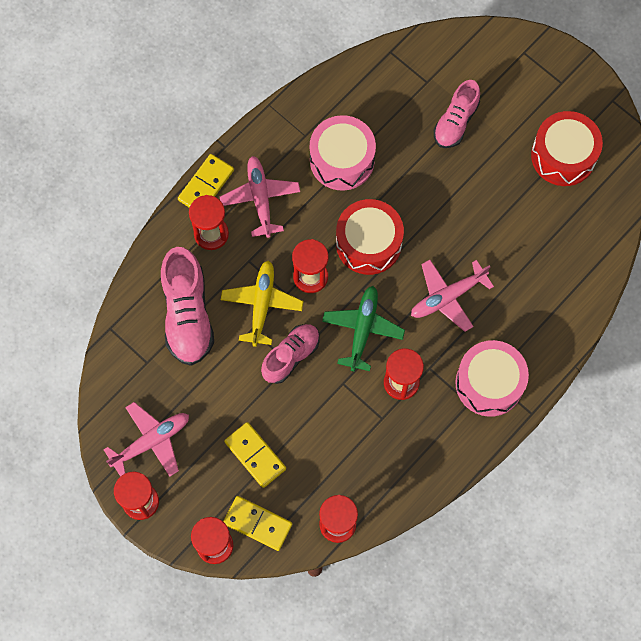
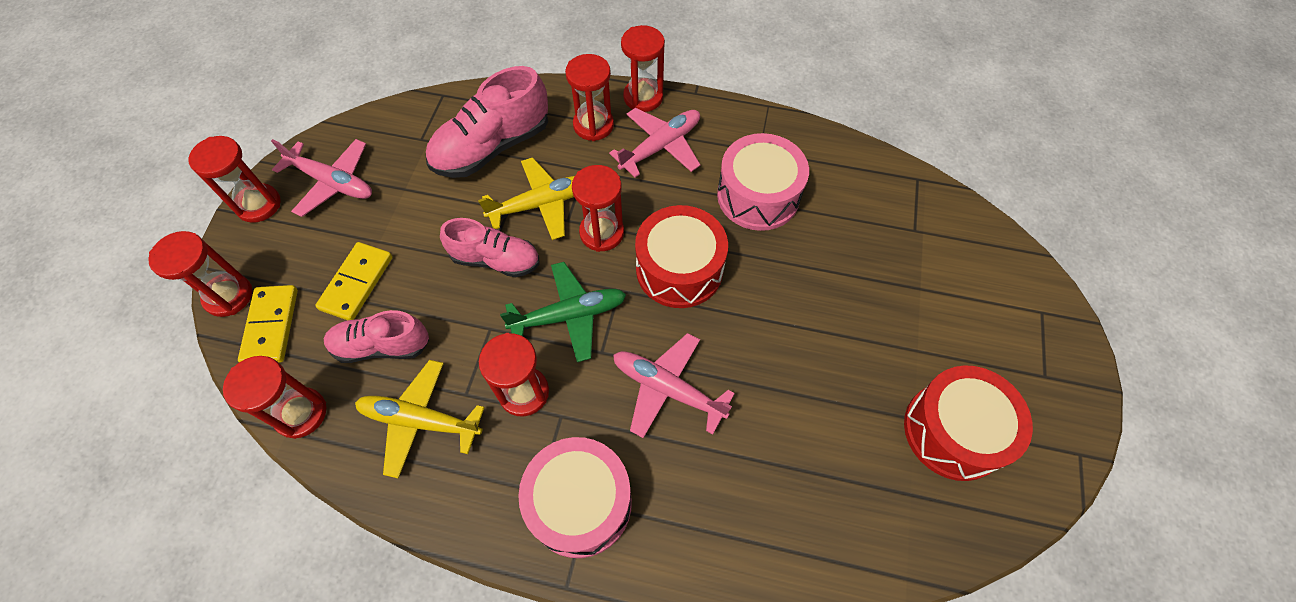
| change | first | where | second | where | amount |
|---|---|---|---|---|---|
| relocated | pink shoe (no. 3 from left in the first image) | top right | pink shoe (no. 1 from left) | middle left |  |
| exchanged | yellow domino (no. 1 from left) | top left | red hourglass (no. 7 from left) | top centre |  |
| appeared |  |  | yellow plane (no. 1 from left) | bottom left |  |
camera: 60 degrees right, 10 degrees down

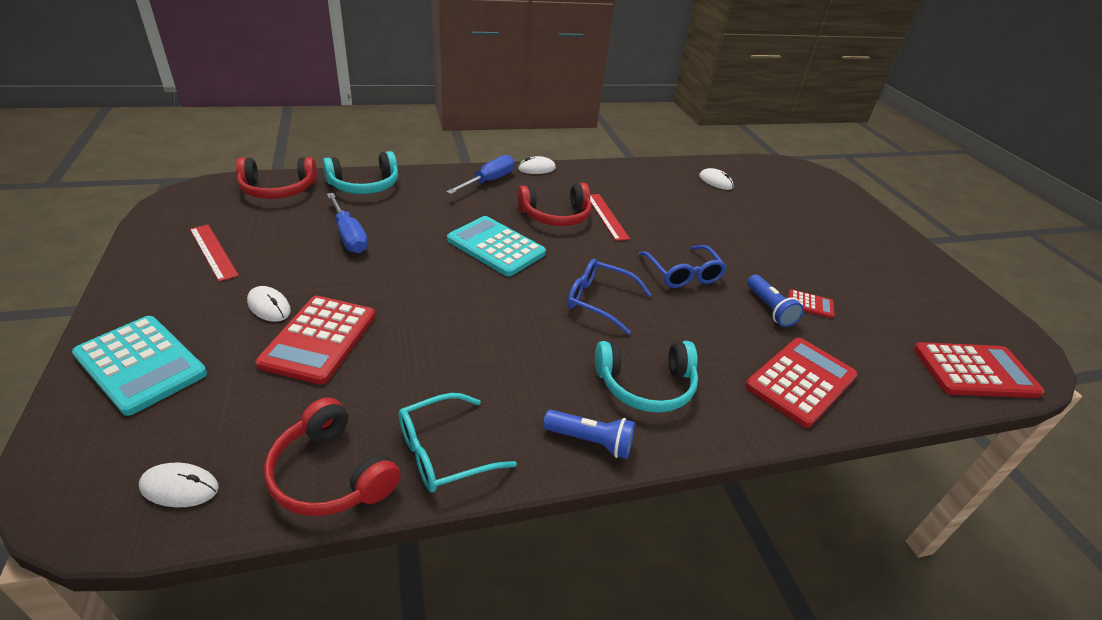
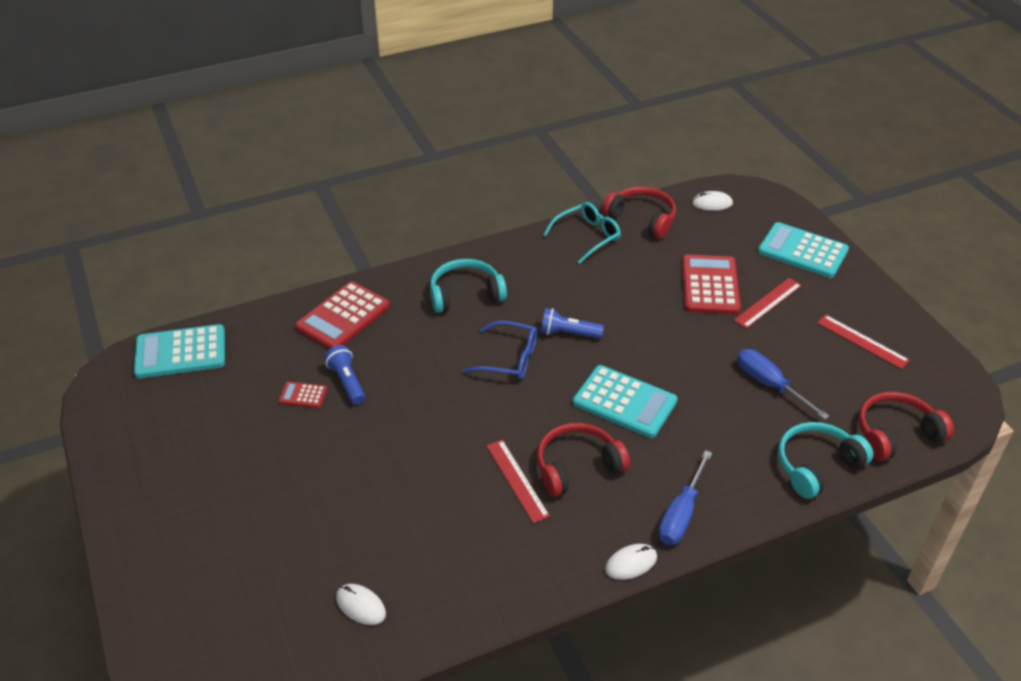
| change | first | where | second | where | amount |
|---|---|---|---|---|---|
| missing | blue glasses (no. 2 from left) | centre |  |  |  |
| exchanged | white mouse (no. 2 from left) | middle left | red ruler (no. 2 from left) | middle right |  |
| colour | red calculator (no. 4 from left) | middle right | turquoise calculator (no. 1 from left) | middle left |  |
| relocated | blue flashlight (no. 1 from left in the first image) | bottom centre | blue flashlight (no. 2 from left) | centre |  |
camera: 175 degrees right, 5 degrees up

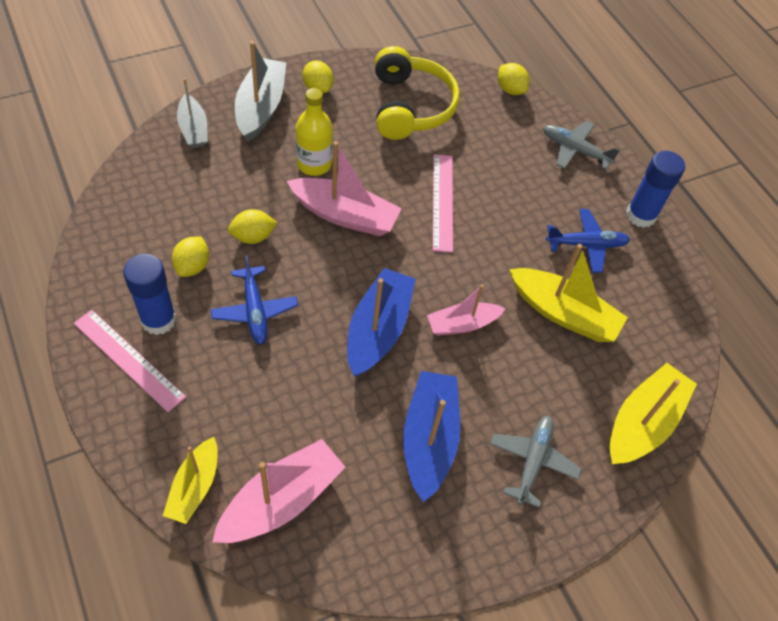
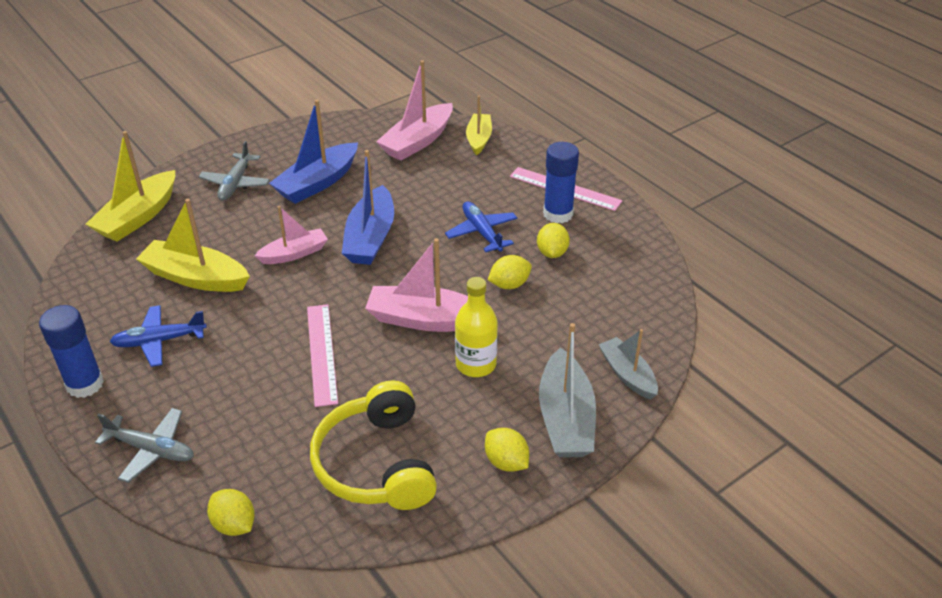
| change | first | where | second | where | amount |
|---|---|---|---|---|---|
| spun | blue boat (no. 2 from left in the first image) | bottom centre | blue boat (no. 1 from left) | top left | 45 degrees clockwise |
camera: 175 degrees right, 15 degrees down

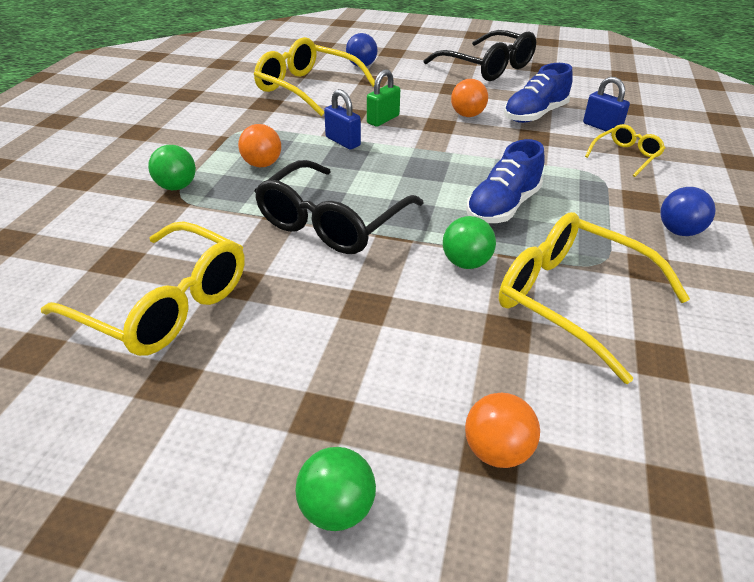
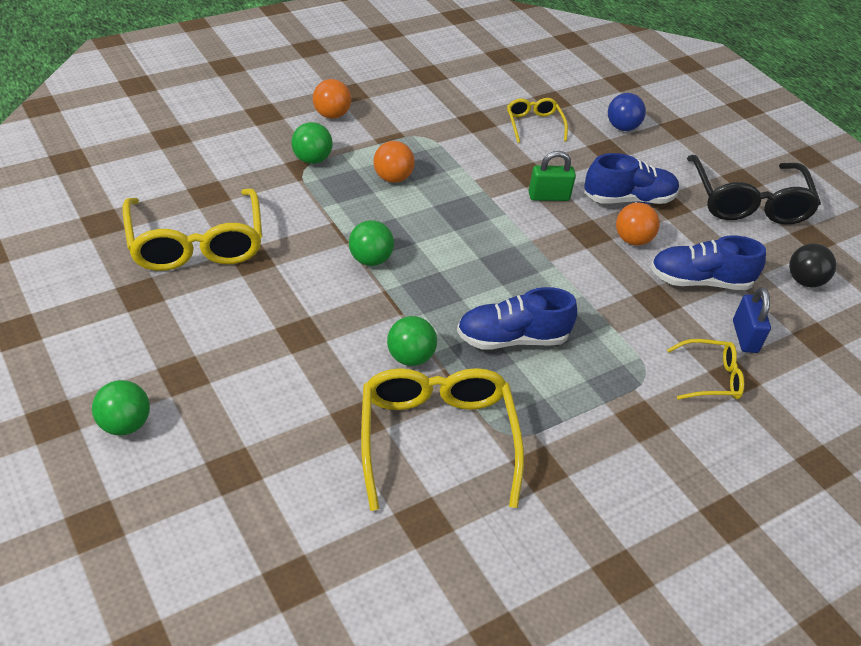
| change | first | where | second | where | amount |
|---|---|---|---|---|---|
| size | yellow glasses (no. 2 from left in the first image) | top centre | yellow glasses (no. 3 from left) | top centre | x0.51 |
| missing | blue padlock (no. 1 from left) | top centre |  |  |  |
| exchanged | black glasses (no. 1 from left) | centre | green ball (no. 3 from left) | centre |  |
| missing | blue ball (no. 2 from left) | middle right |  |  |  |
| relocated | orange ball (no. 3 from left in the first image) | bottom centre | orange ball (no. 1 from left) | top centre |  |
| appeared |  |  | blue shoe (no. 2 from left) | top right |  |
| appeared |  |  | black ball | middle right |  |
camera: 40 degrees right, 5 degrees up

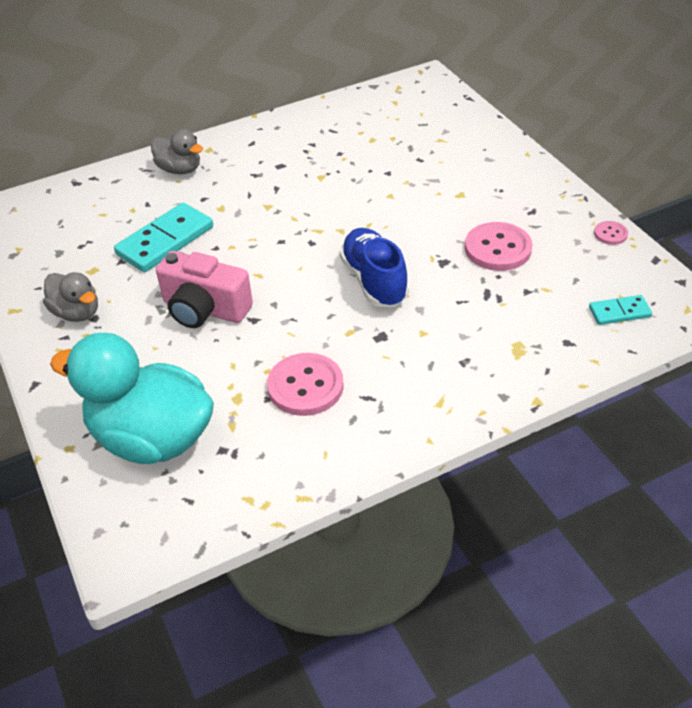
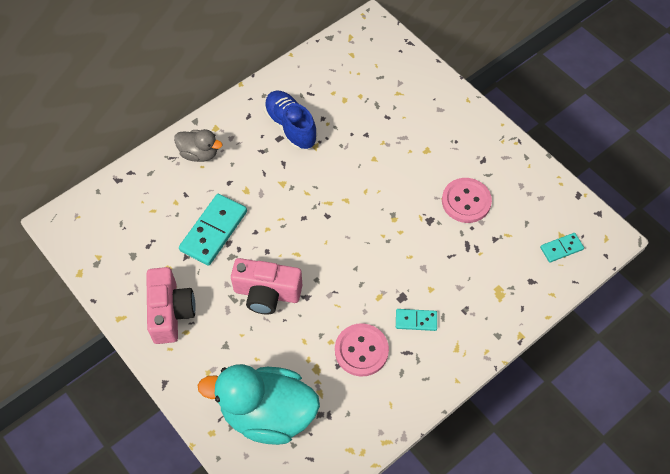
| change | first | where | second | where | amount |
|---|---|---|---|---|---|
| missing | pink button (no. 3 from left) | top right |  |  |  |
| relocated | blue shoe | centre |  | top centre |  |
| exchanged | grey duck (no. 1 from left) | middle left | pink camera (no. 1 from left) | middle left |  |
| appeared |  |  | turquoise domino (no. 2 from left) | bottom centre |  |
camera: 15 degrees left, 15 degrees up

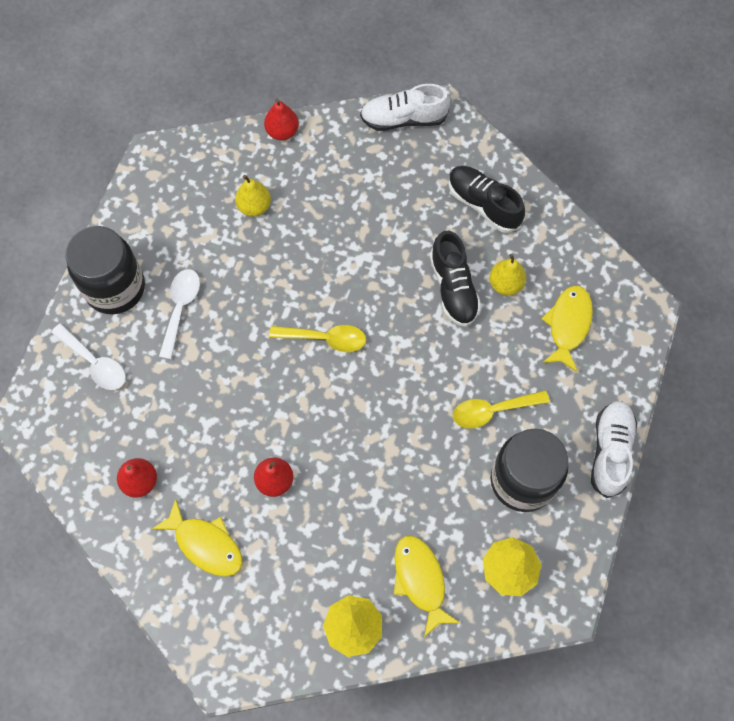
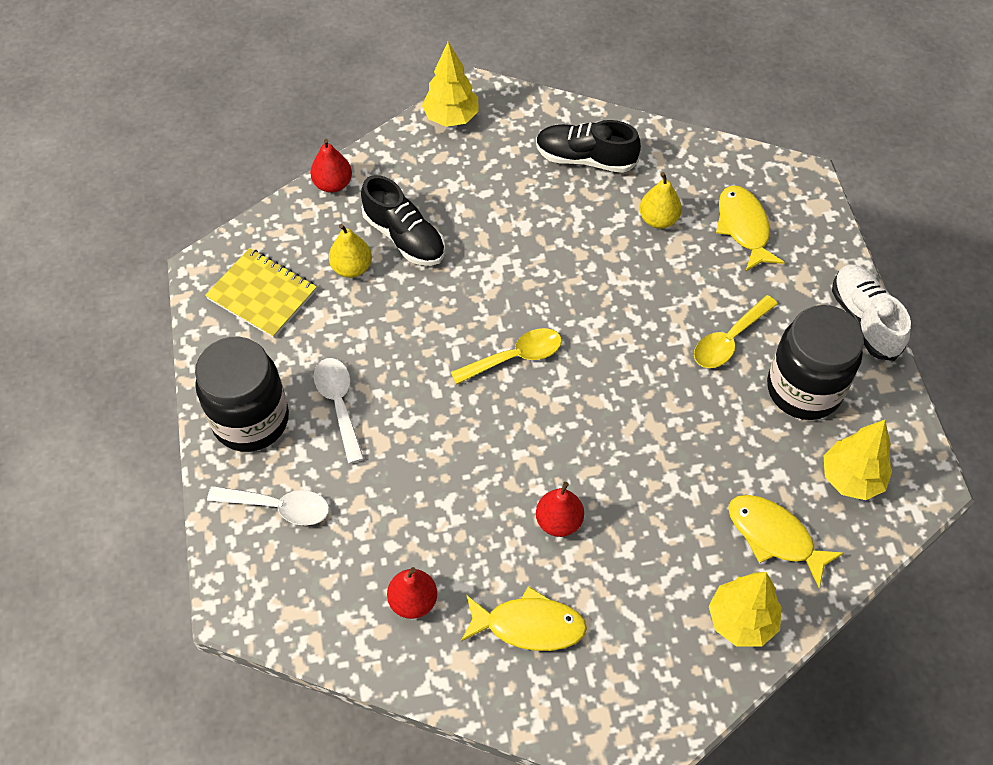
| change | first | where | second | where | amount |
|---|---|---|---|---|---|
| exchanged | white shoe (no. 1 from left) | top centre | yellow tree (no. 1 from left) | top centre |  |
| relocated | black shoe (no. 1 from left) | centre |  | top centre |  |
| appeared |  |  | yellow notebook | middle left |  |
camera: 30 degrees left, 10 degrees down

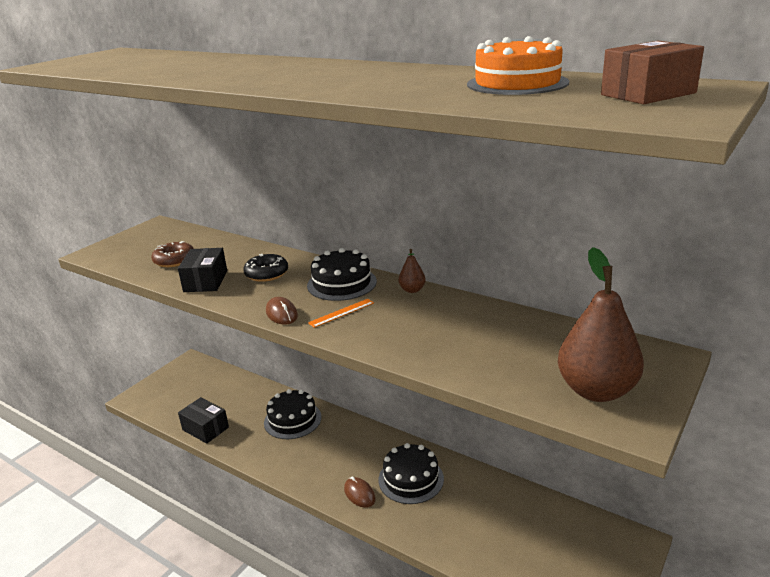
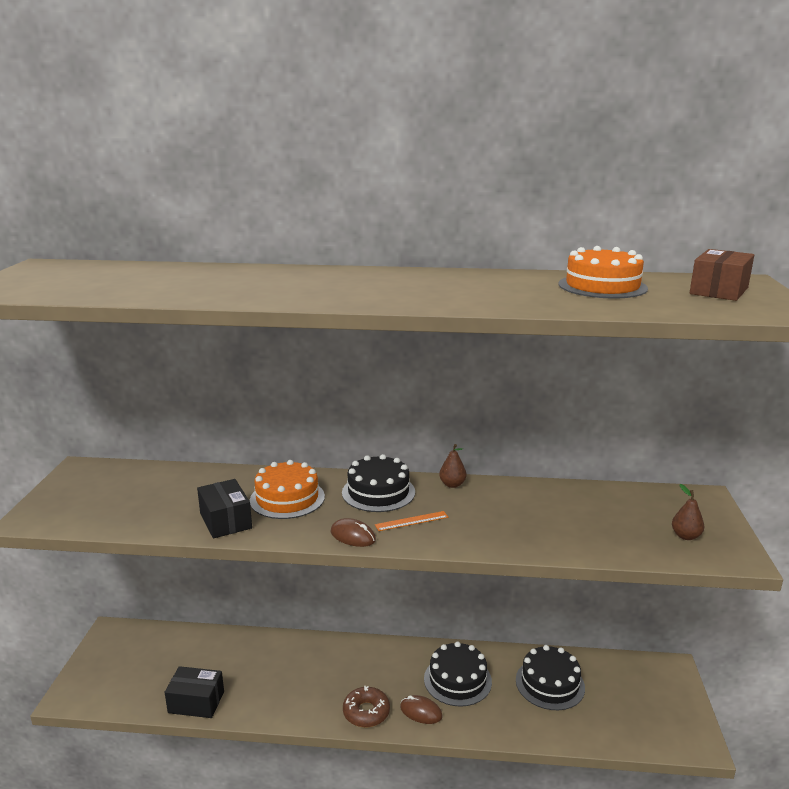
| change | first | where | second | where | amount |
|---|---|---|---|---|---|
| relocated | brown donut | middle left |  | bottom centre |  |
| size | brown pear (no. 2 from left) | middle right |  | middle right | x0.44 |
| exchanged | black donut | centre | orange cake (no. 1 from left) | centre |  |
| spun | orange ruler | centre |  | centre | 45 degrees clockwise |
| relocated | black cake (no. 1 from left in the first image) | bottom centre | black cake (no. 3 from left) | bottom right |  |
camera: 30 degrees left, 5 degrees down

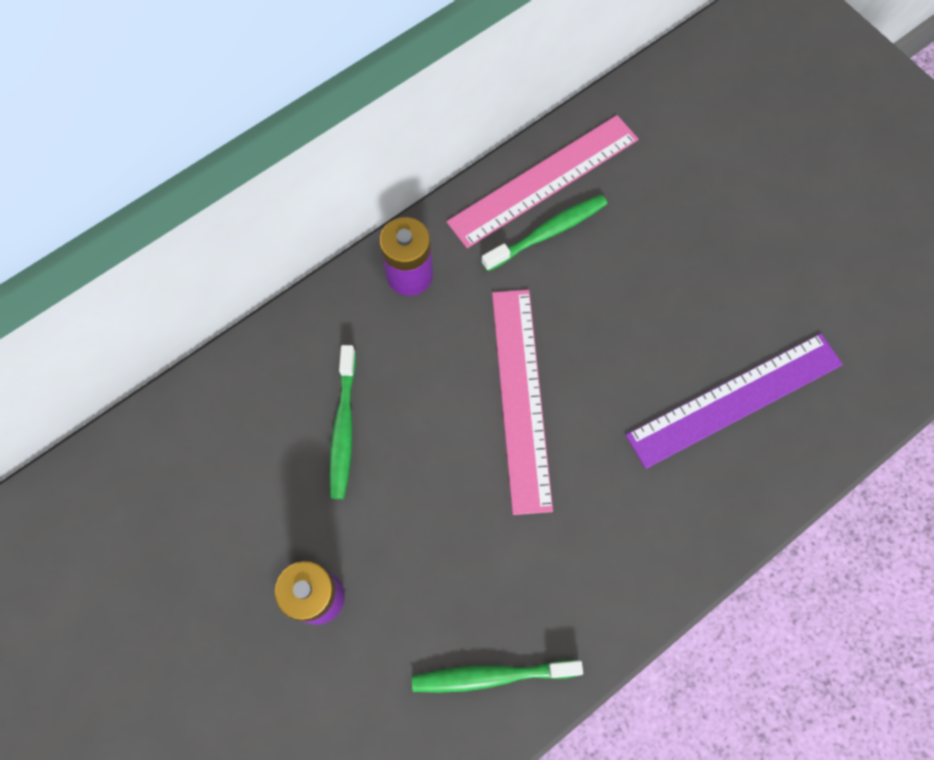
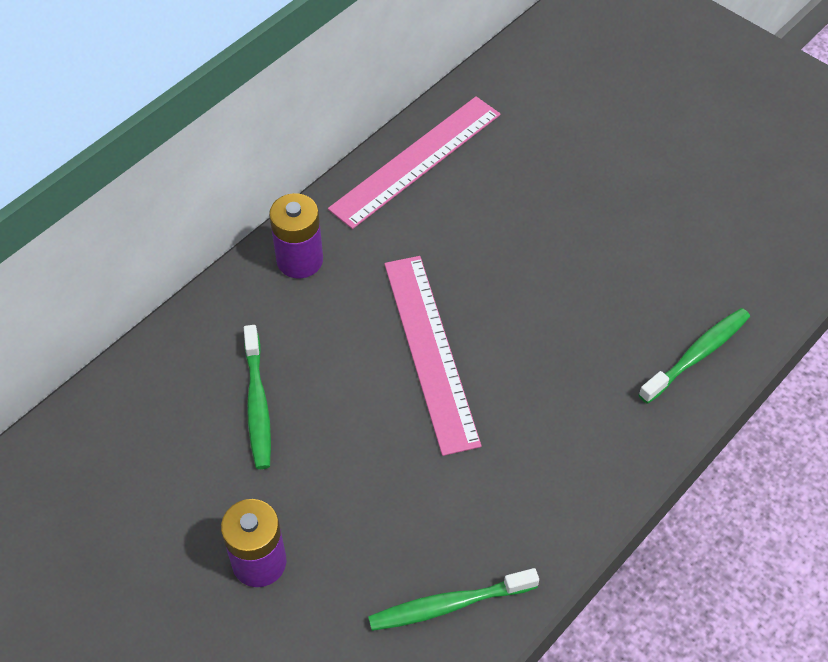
| change | first | where | second | where | amount |
|---|---|---|---|---|---|
| relocated | green toothbrush (no. 3 from left) | top centre |  | middle right |  |
| missing | purple ruler | middle right |  |  |  |
camera: 10 degrees left, 15 degrees down

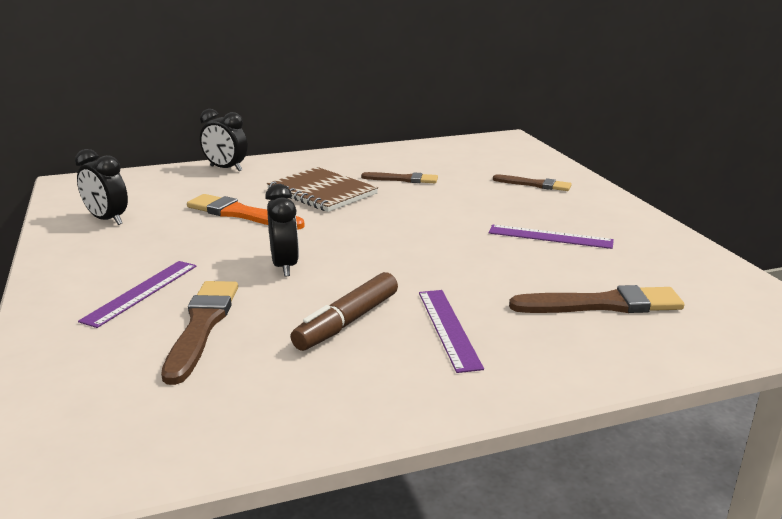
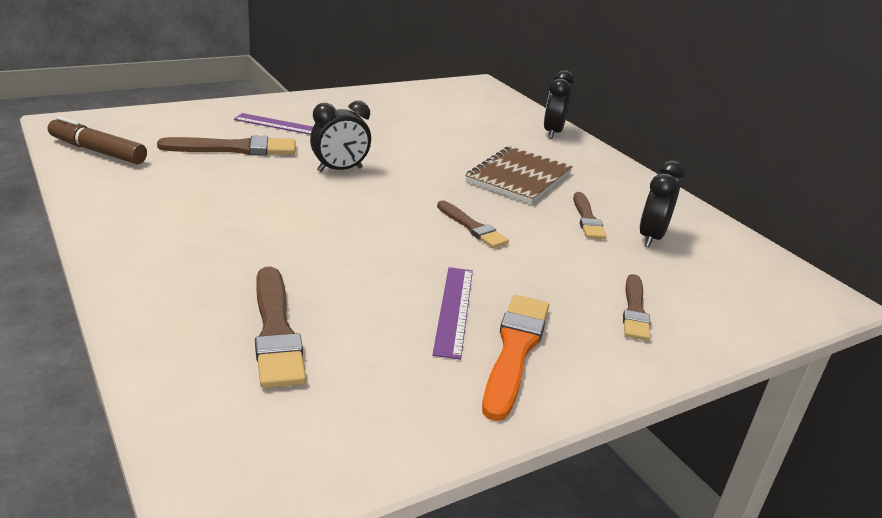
| change | first | where | second | where | amount |
|---|---|---|---|---|---|
| relocated | black clock (no. 1 from left in the first image) | middle left | black clock (no. 3 from left) | middle right |  |
| relocated | orange brush | middle left |  | bottom centre |  |
| relocated | brown marker | centre |  | top left |  |
| missing | purple ruler (no. 2 from left) | centre |  |  |  |
| appeared |  |  | brown brush (no. 3 from left) | centre |  |
camera: 75 degrees right, 5 degrees up

